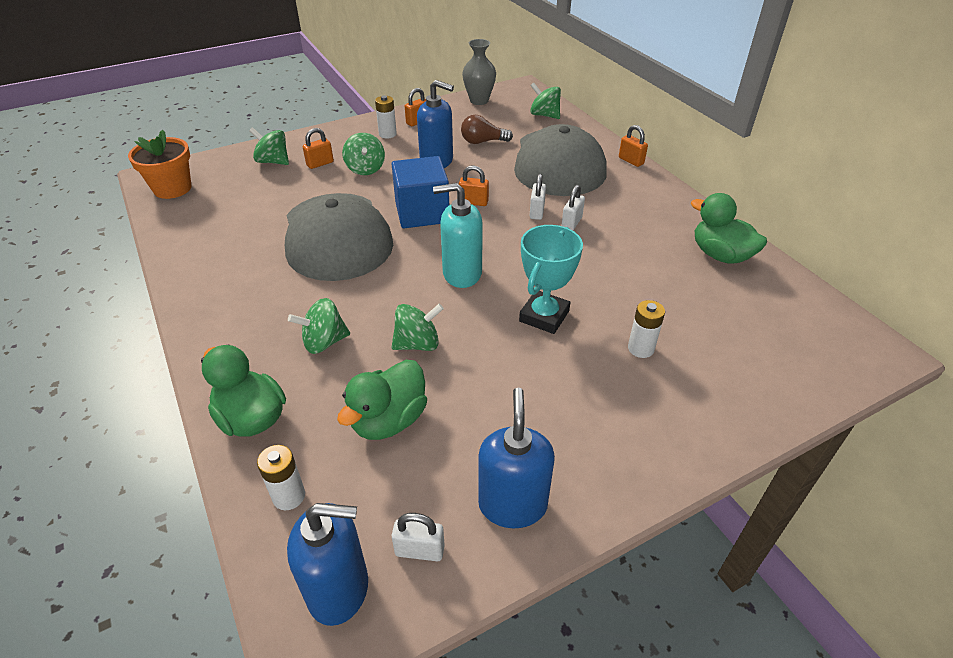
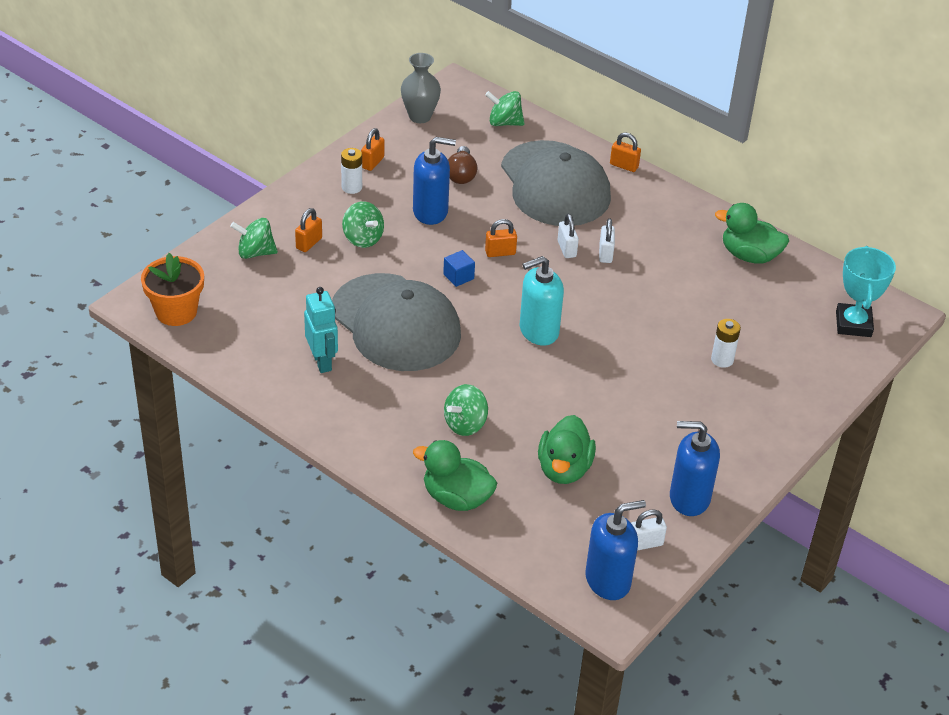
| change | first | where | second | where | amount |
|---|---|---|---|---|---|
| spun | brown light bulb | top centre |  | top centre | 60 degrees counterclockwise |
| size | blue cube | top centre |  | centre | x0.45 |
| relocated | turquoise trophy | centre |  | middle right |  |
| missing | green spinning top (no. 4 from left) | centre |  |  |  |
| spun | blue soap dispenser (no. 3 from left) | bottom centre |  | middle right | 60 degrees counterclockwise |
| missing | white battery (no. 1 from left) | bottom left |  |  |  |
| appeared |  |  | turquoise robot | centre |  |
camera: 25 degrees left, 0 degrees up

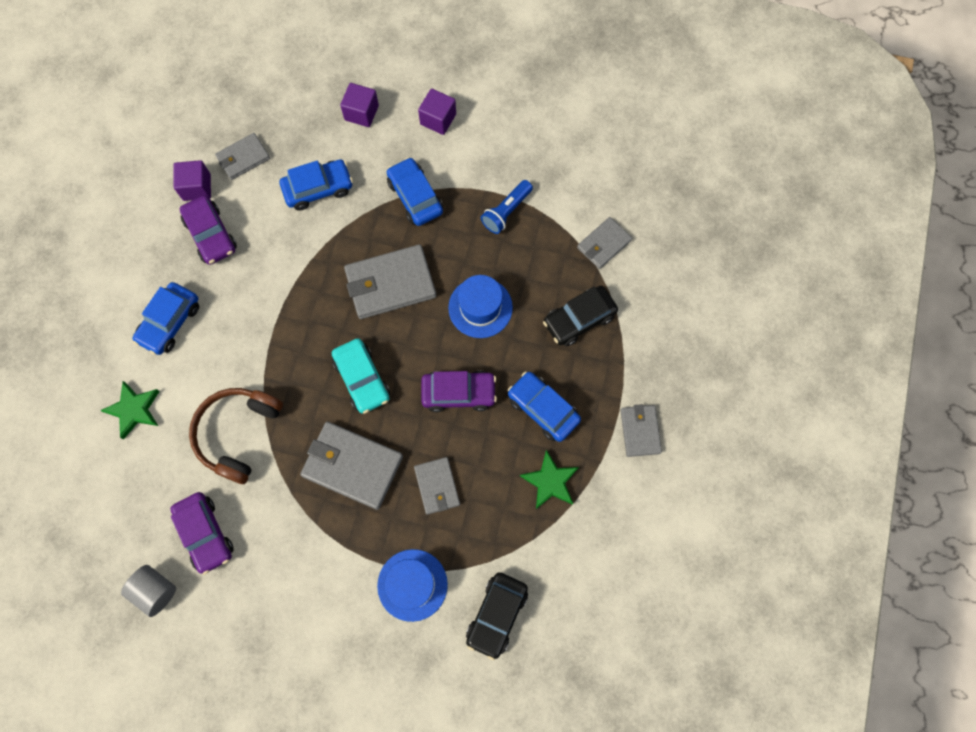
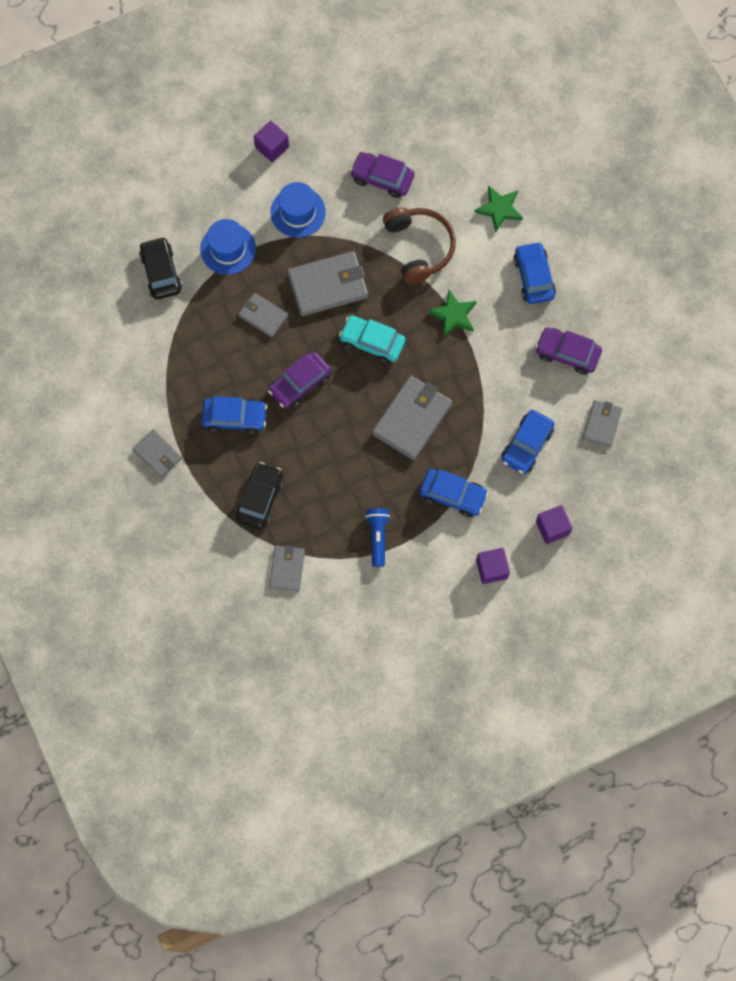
| change | first | where | second | where | amount |
|---|---|---|---|---|---|
| relocated | purple cube (no. 1 from left) | top left |  | top centre |  |
| relocated | blue hat (no. 2 from left) | centre |  | top centre |  |
| relocated | green star (no. 2 from left in the first image) | centre | green star (no. 1 from left) | top centre |  |
| missing | grey cylinder | bottom left |  |  |  |
camera: 140 degrees right, 0 degrees up

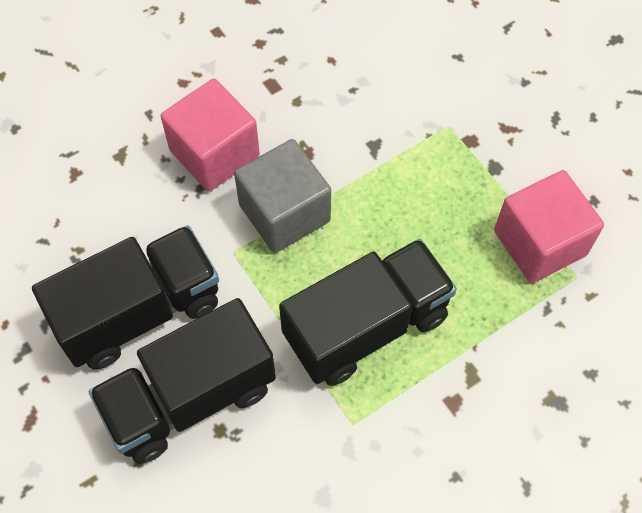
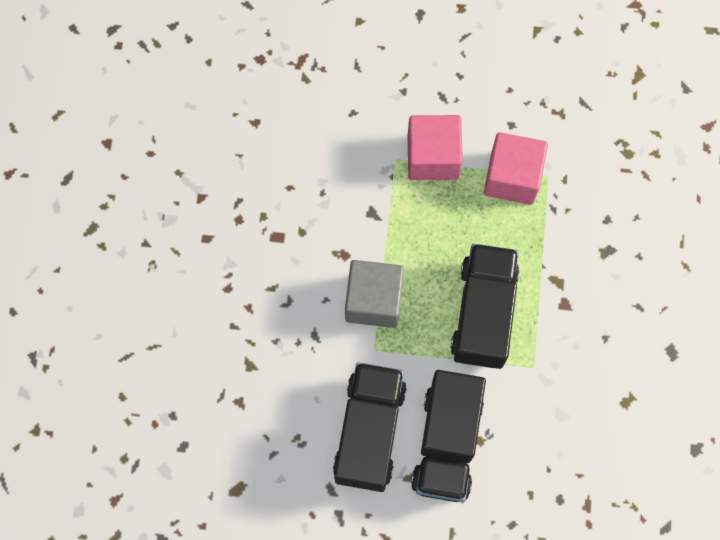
| change | first | where | second | where | amount |
|---|---|---|---|---|---|
| relocated | pink cube (no. 1 from left) | top left |  | top centre |  |
camera: 50 degrees left, 10 degrees up

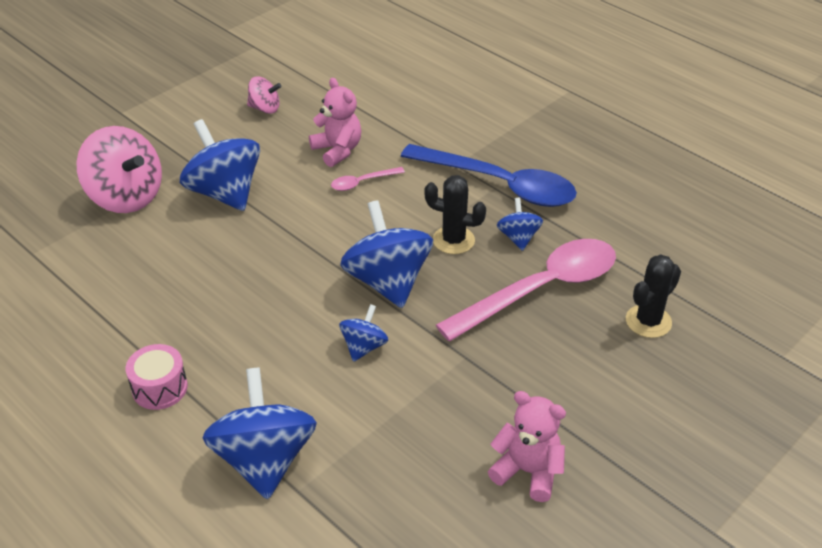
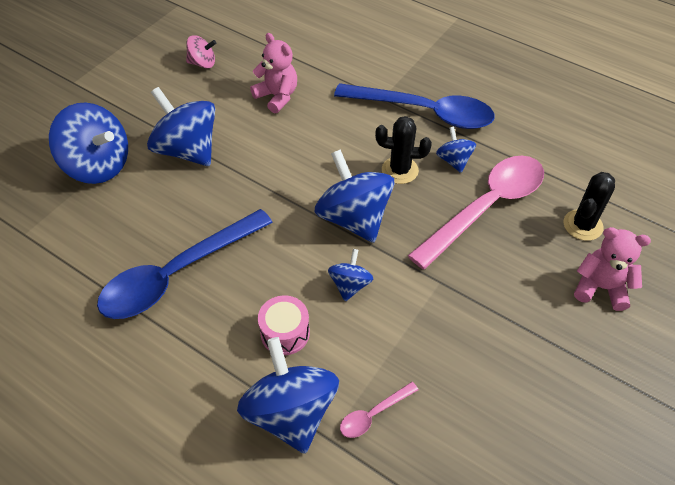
| change | first | where | second | where | amount |
|---|---|---|---|---|---|
| colour | pink spinning top (no. 1 from left) | top left | blue spinning top (no. 1 from left) | top left |  |
| relocated | pink spoon (no. 1 from left) | top centre |  | bottom centre |  |
| relocated | pink drum | bottom left |  | bottom centre |  |
| relocated | pink teddy bear (no. 2 from left) | bottom centre |  | middle right |  |
| appeared |  |  | blue spoon (no. 1 from left) | middle left |  |
camera: 10 degrees left, 10 degrees up

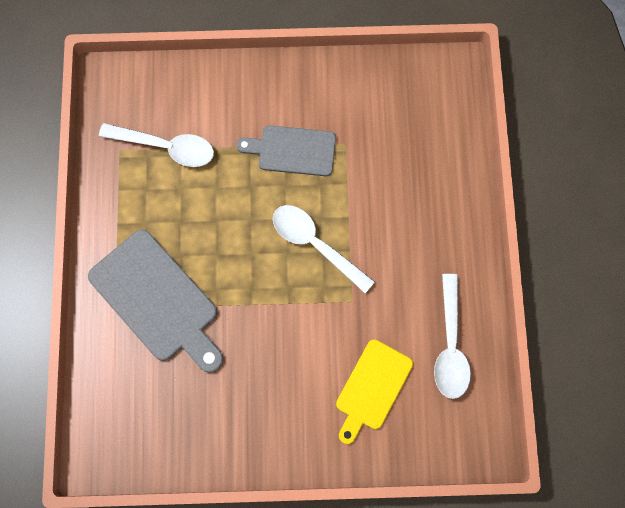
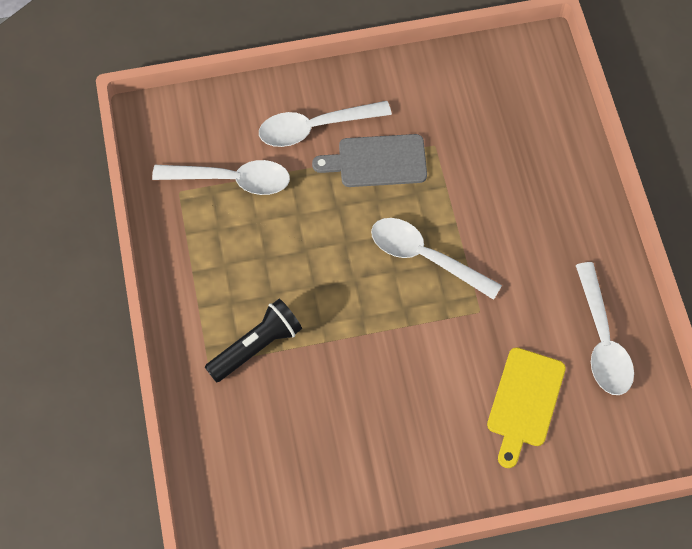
| change | first | where | second | where | amount |
|---|---|---|---|---|---|
| exchanged | grey cutting board (no. 1 from left) | middle left | black flashlight | centre |  |
| appeared |  |  | white spoon (no. 2 from left) | top centre |  |
camera: 10 degrees left, 10 degrees down

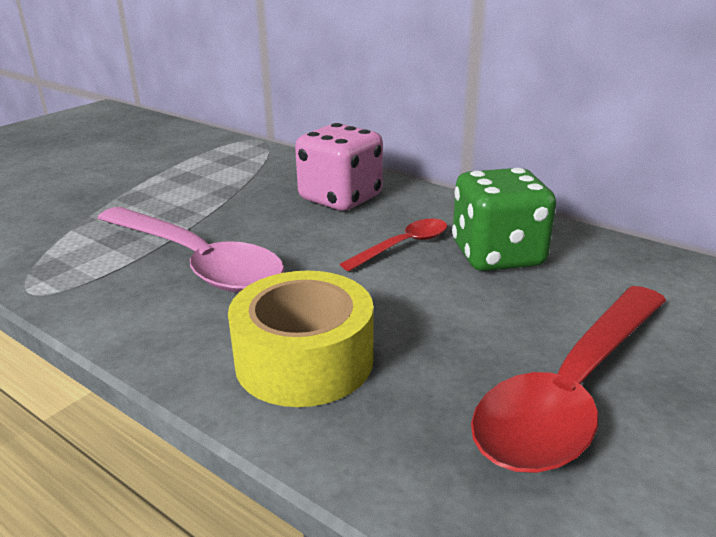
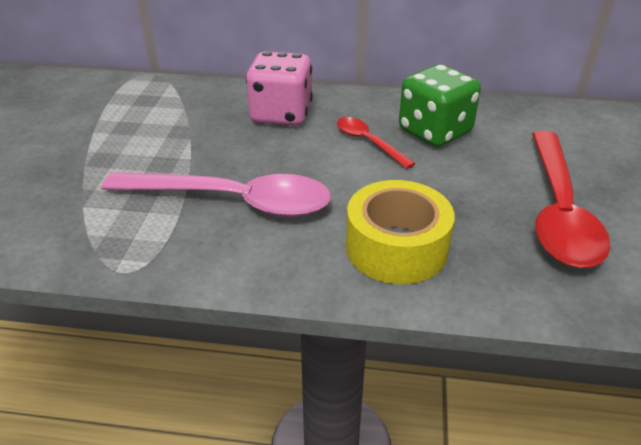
| change | first | where | second | where | amount |
|---|---|---|---|---|---|
| spun | red spoon (no. 1 from left) | centre |  | top centre | 60 degrees counterclockwise |
camera: 30 degrees left, 10 degrees up

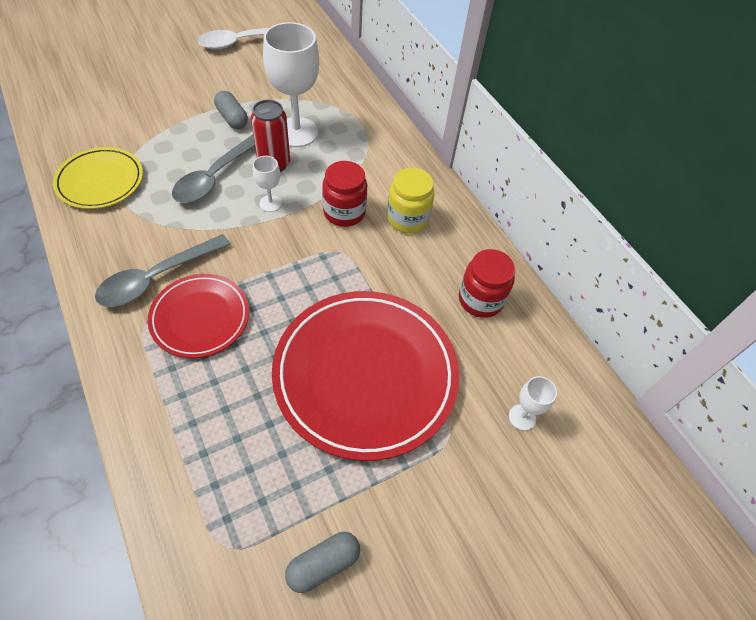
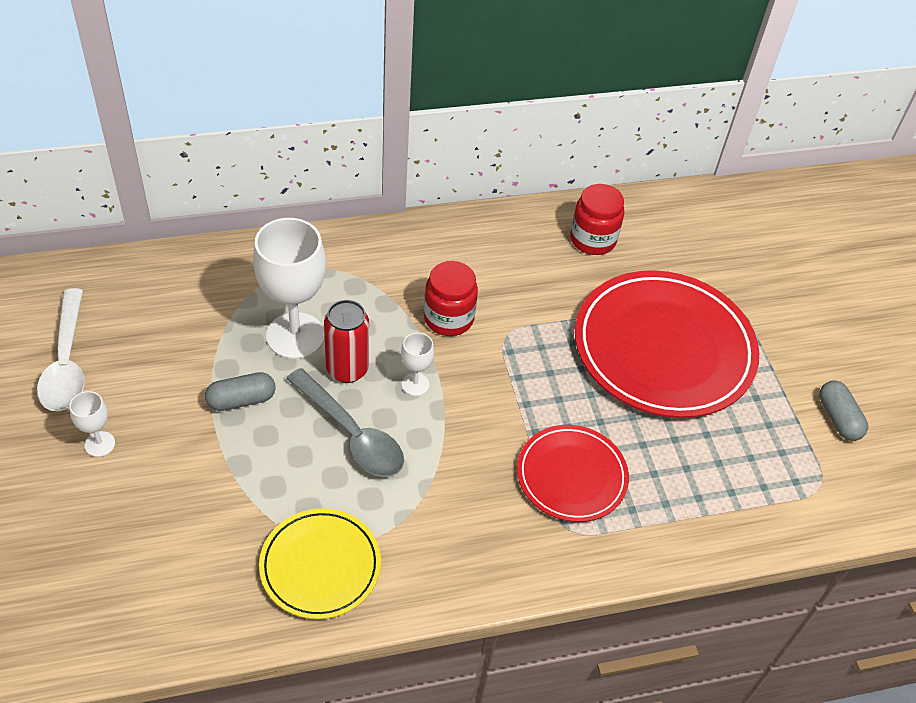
| change | first | where | second | where | amount |
|---|---|---|---|---|---|
| missing | yellow jar | top centre |  |  |  |
| missing | grey spoon (no. 1 from left) | middle left |  |  |  |
| relocated | white goblet (no. 3 from left in the first image) | middle right | white goblet (no. 1 from left) | middle left |  |
camera: 75 degrees left, 5 degrees down

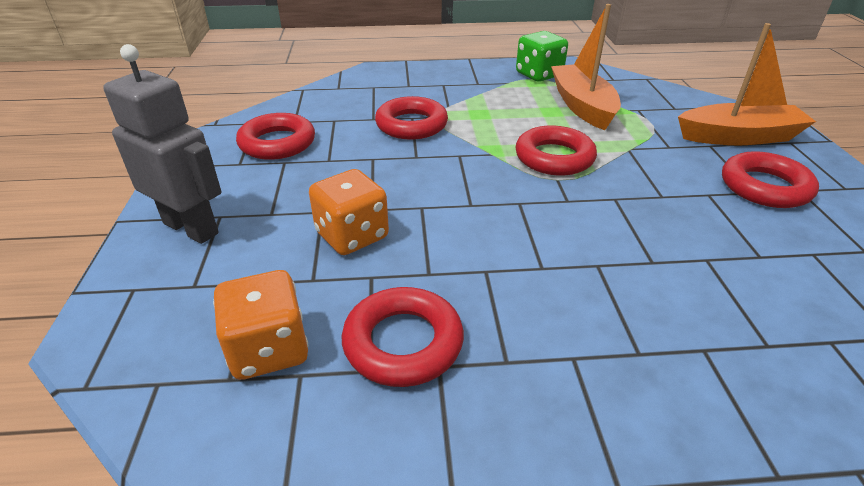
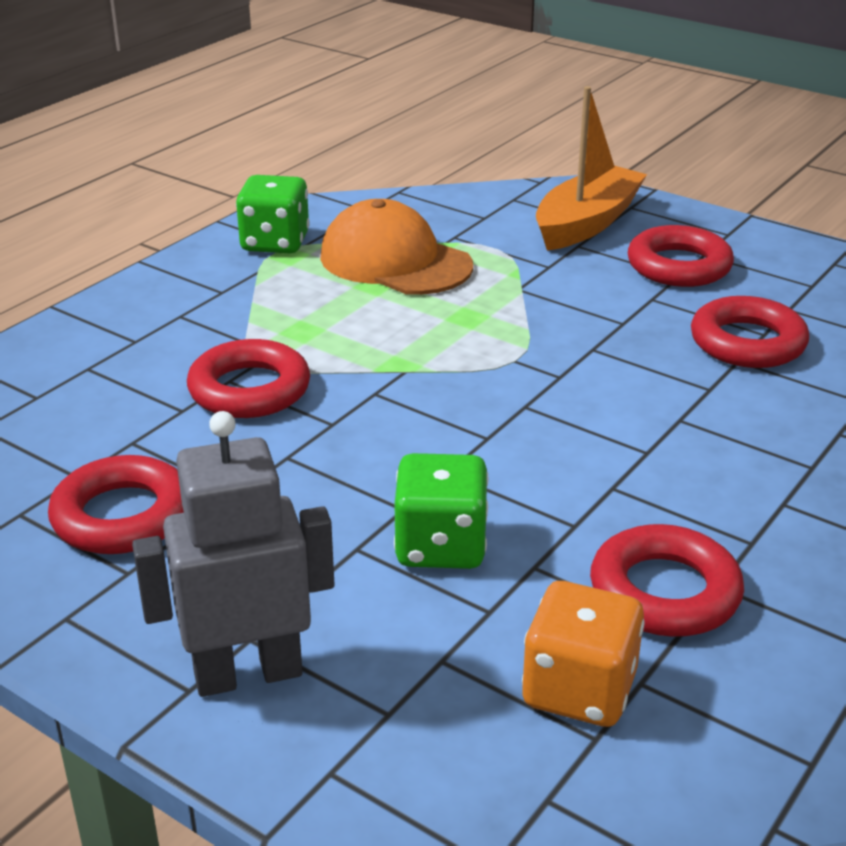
| change | first | where | second | where | amount |
|---|---|---|---|---|---|
| exchanged | orange boat (no. 1 from left) | top right | orange cap | top centre |  |
| relocated | red ring (no. 4 from left in the first image) | top centre | red ring (no. 5 from left) | middle right |  |
| colour | orange dice (no. 2 from left) | centre | green dice (no. 2 from left) | centre |  |
camera: 50 degrees left, 5 degrees down

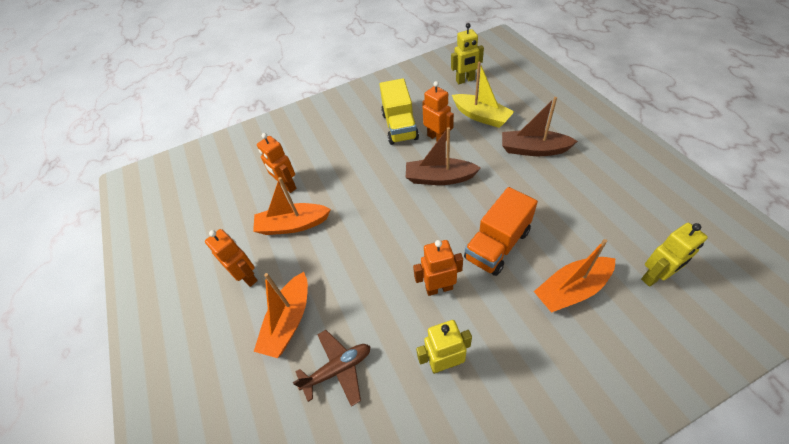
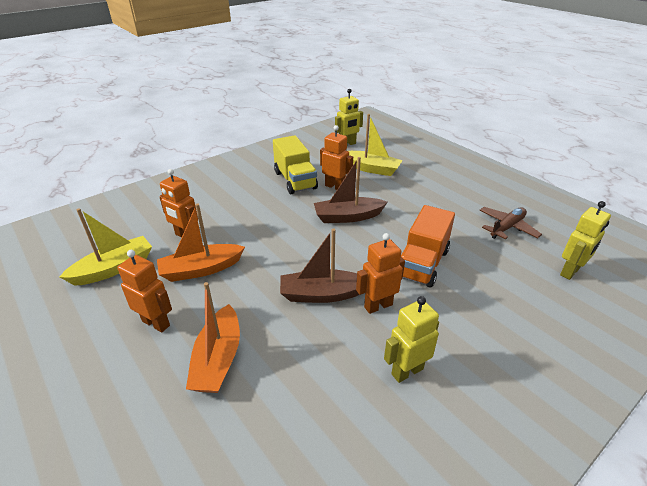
| change | first | where | second | where | amount |
|---|---|---|---|---|---|
| relocated | brown boat (no. 2 from left in the first image) | top right | brown boat (no. 1 from left) | centre |  |
| missing | orange boat (no. 3 from left) | middle right |  |  |  |
| relocated | brown plane | bottom centre |  | middle right |  |
| appeared |  |  | yellow boat (no. 1 from left) | middle left |  |
camera: 20 degrees left, 15 degrees down

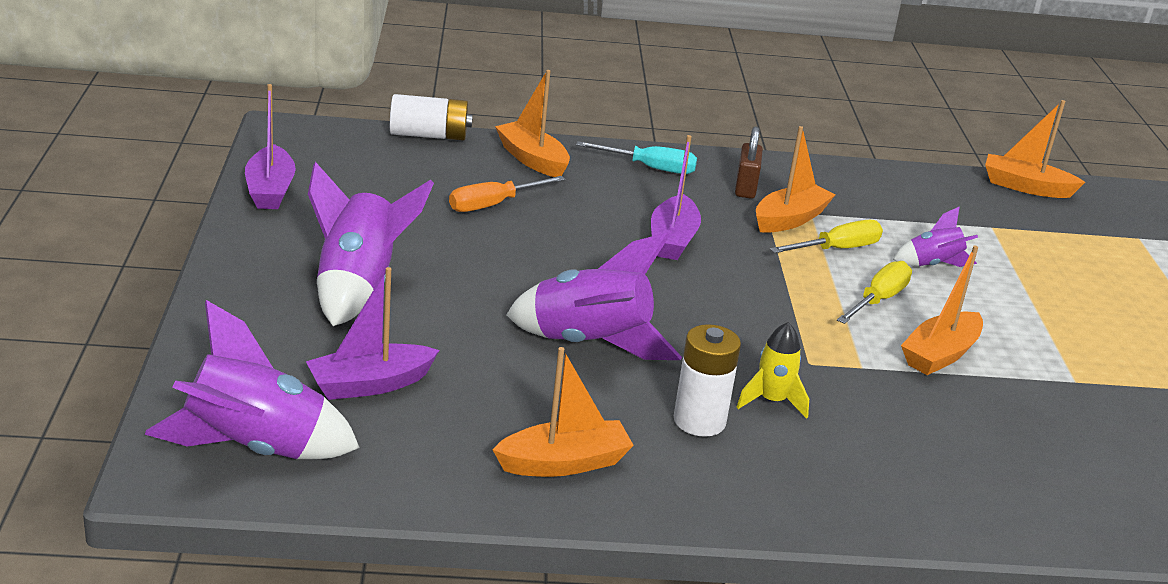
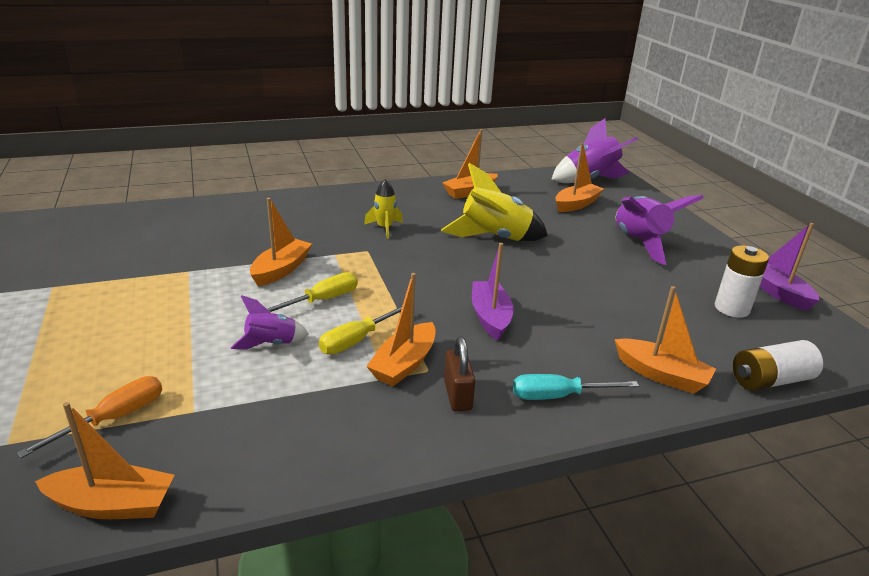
| change | first | where | second | where | amount |
|---|---|---|---|---|---|
| relocated | orange screwdriver | top centre |  | bottom left |  |
| colour | purple rocket (no. 3 from left) | centre | yellow rocket (no. 2 from left) | centre |  |
| spun | yellow screwdriver (no. 2 from left in the first image) | middle right | yellow screwdriver (no. 1 from left) | centre | 150 degrees counterclockwise |
| colour | purple boat (no. 2 from left) | middle left | orange boat (no. 5 from left) | top centre |  |
| relocated | white battery (no. 2 from left in the first image) | centre | white battery (no. 1 from left) | middle right |  |
camera: 165 degrees right, 0 degrees up

